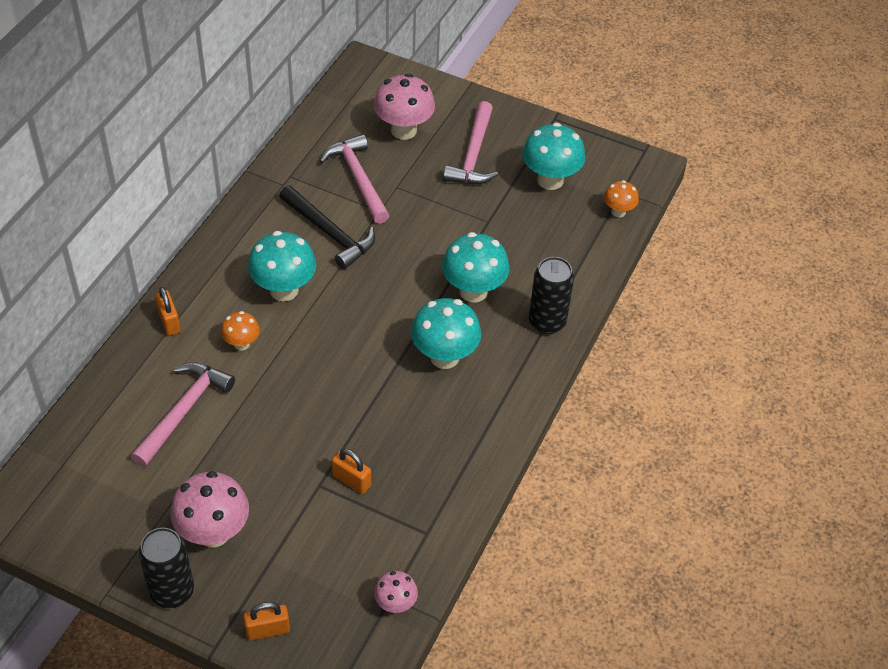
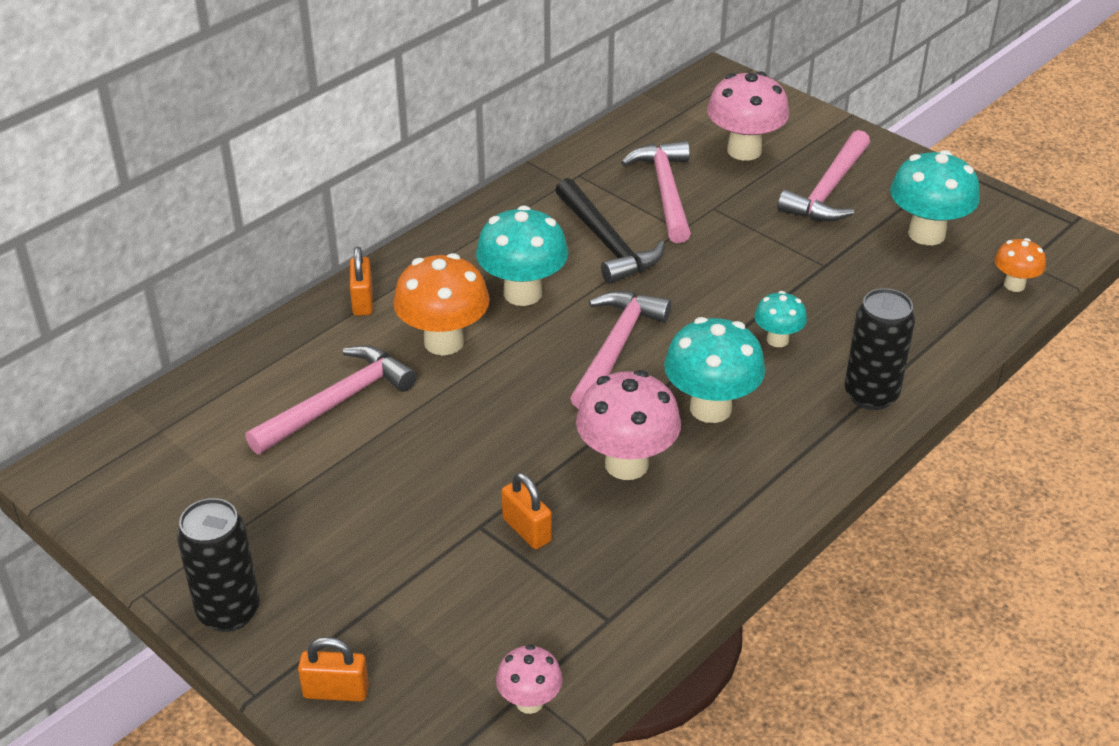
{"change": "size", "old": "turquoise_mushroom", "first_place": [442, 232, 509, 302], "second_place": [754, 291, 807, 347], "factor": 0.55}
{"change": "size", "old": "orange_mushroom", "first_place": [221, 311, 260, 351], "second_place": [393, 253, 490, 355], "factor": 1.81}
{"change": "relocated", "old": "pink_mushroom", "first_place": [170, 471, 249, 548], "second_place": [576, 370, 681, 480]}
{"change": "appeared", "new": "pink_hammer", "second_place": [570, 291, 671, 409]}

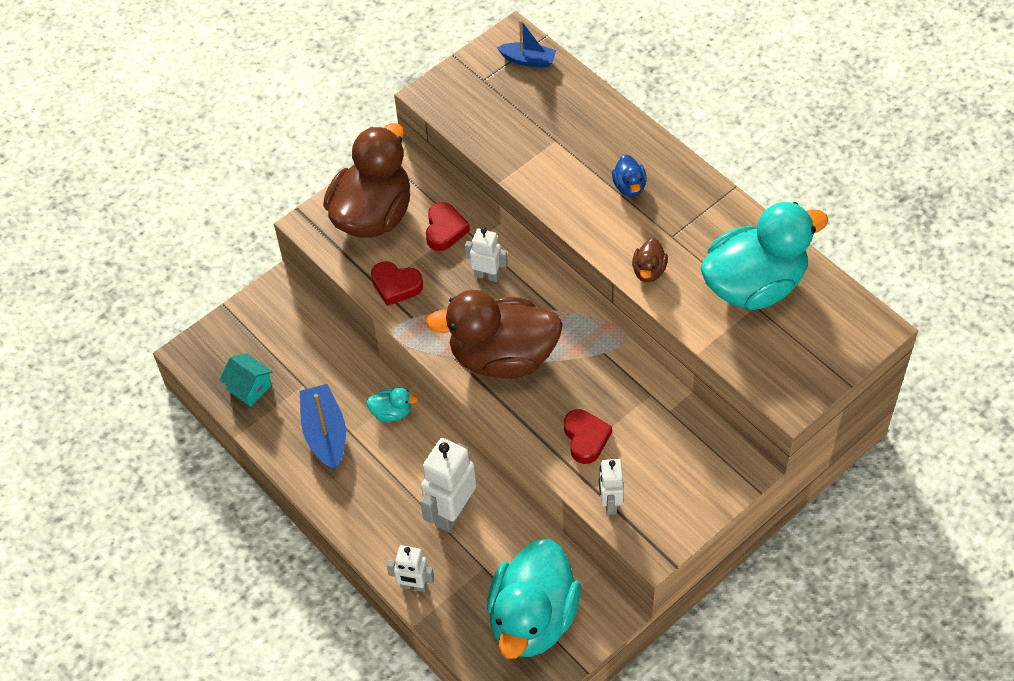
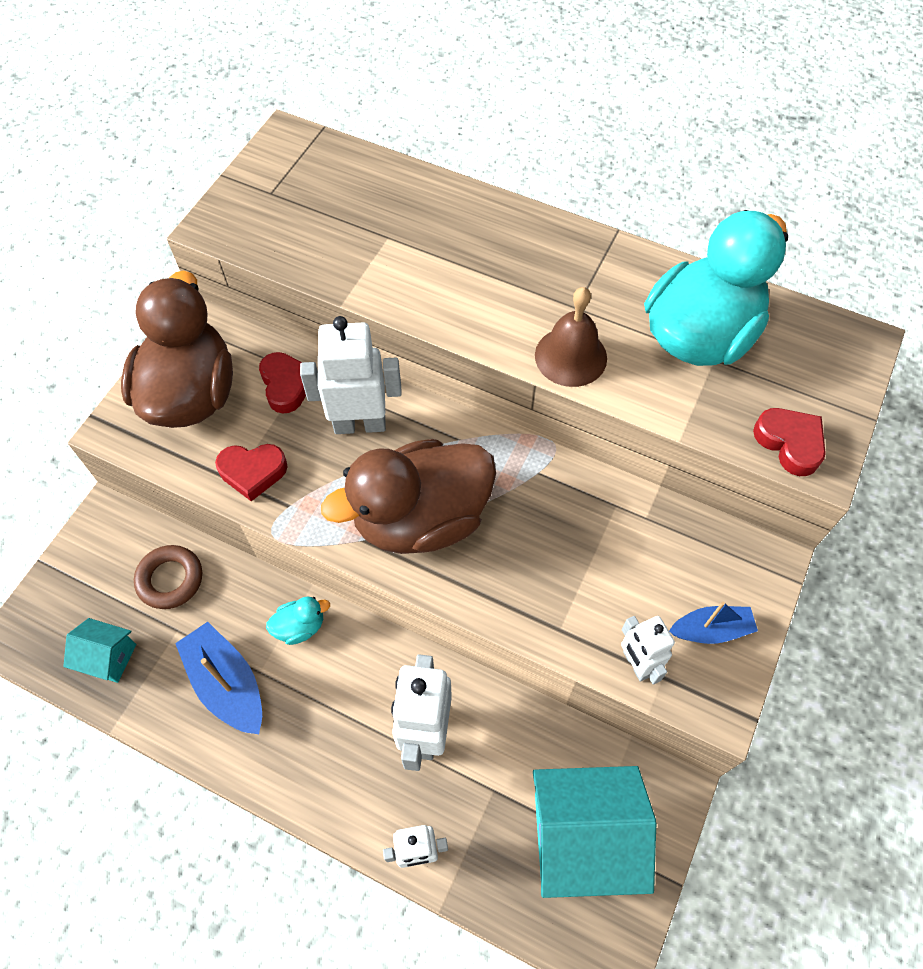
{"change": "relocated", "old": "blue_boat", "first_place": [497, 20, 556, 68], "second_place": [669, 602, 758, 644]}
{"change": "missing", "old": "blue_duck", "first_place": [612, 155, 647, 197]}
{"change": "size", "old": "white_robot", "first_place": [465, 228, 508, 282], "second_place": [300, 316, 402, 434], "factor": 1.69}
{"change": "exchanged", "old": "brown_duck", "new": "brown_bell", "first_place": [632, 238, 668, 282], "second_place": [535, 287, 607, 387]}
{"change": "relocated", "old": "red_heart", "first_place": [564, 409, 612, 464], "second_place": [753, 408, 826, 476]}
{"change": "exchanged", "old": "turquoise_duck", "new": "turquoise_house", "first_place": [487, 539, 581, 659], "second_place": [533, 766, 656, 898]}
{"change": "appeared", "new": "brown_ring", "second_place": [134, 545, 202, 609]}

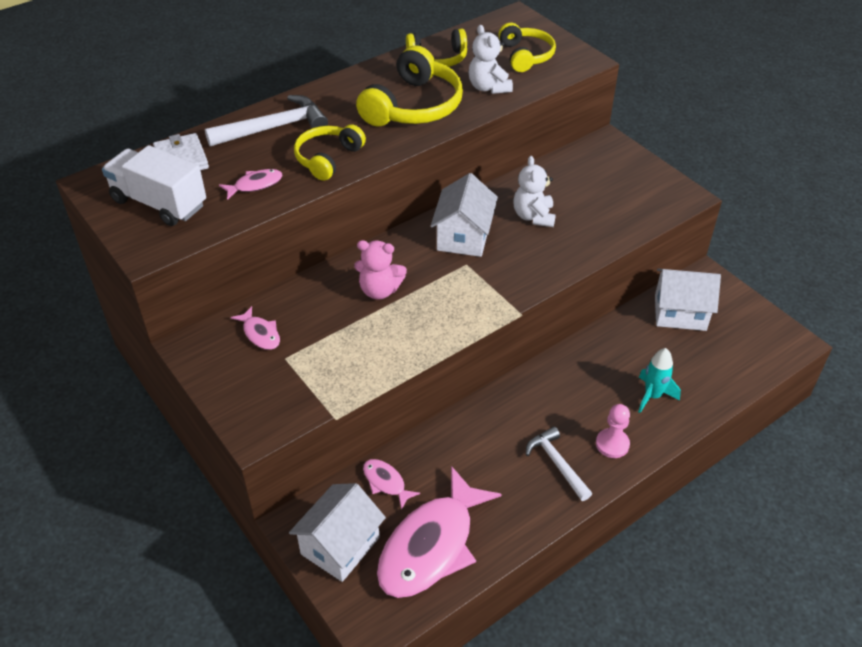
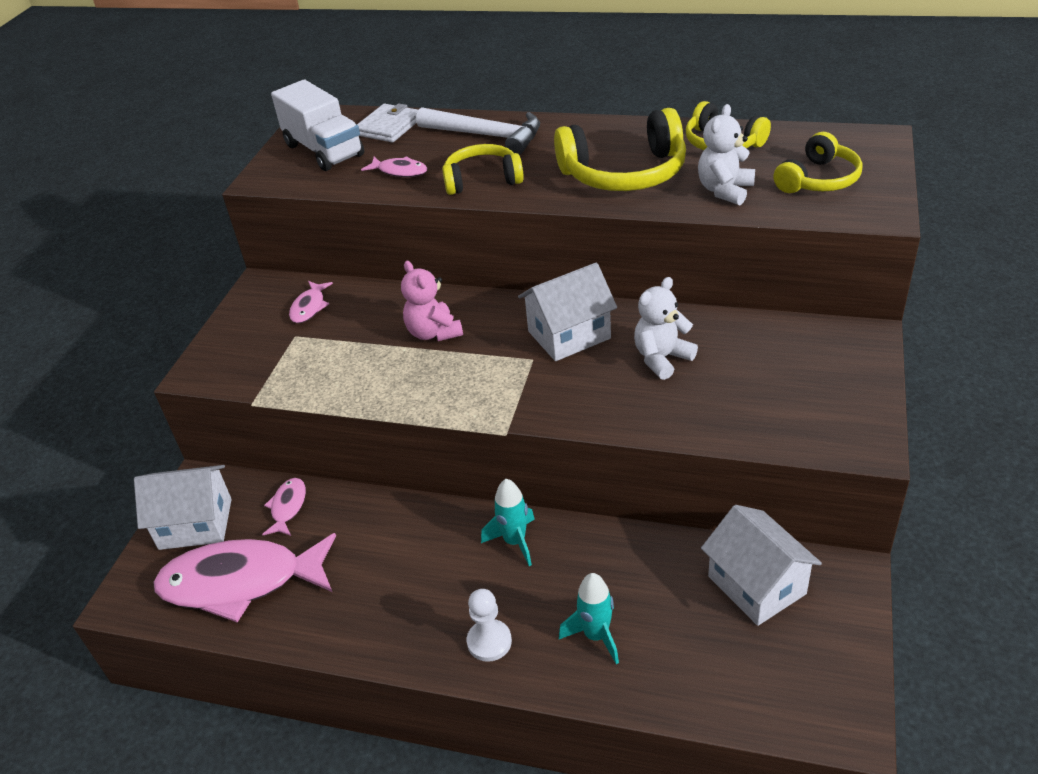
{"change": "spun", "old": "white_truck", "first_place": [102, 145, 206, 226], "second_place": [271, 80, 364, 171], "degrees": 150}
{"change": "colour", "old": "pink_pawn", "new": "white_pawn", "first_place": [596, 404, 630, 458], "second_place": [467, 589, 512, 662]}
{"change": "missing", "old": "white_hammer", "first_place": [526, 427, 592, 501]}
{"change": "appeared", "new": "turquoise_rocket", "second_place": [481, 479, 535, 566]}

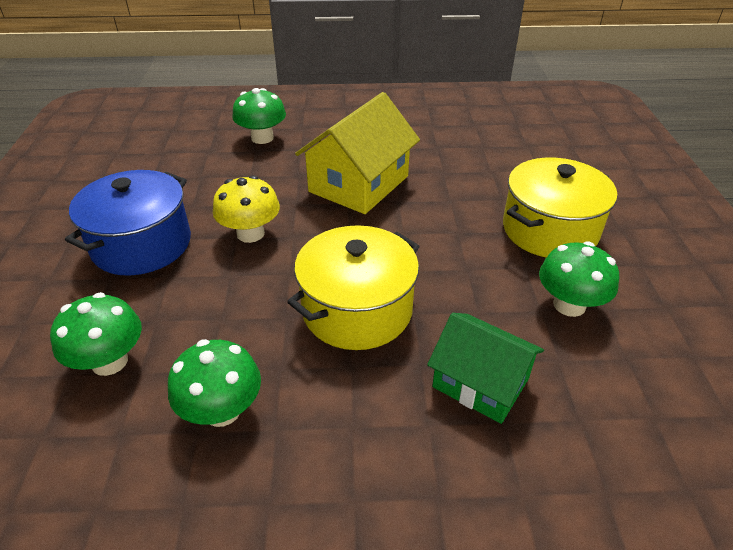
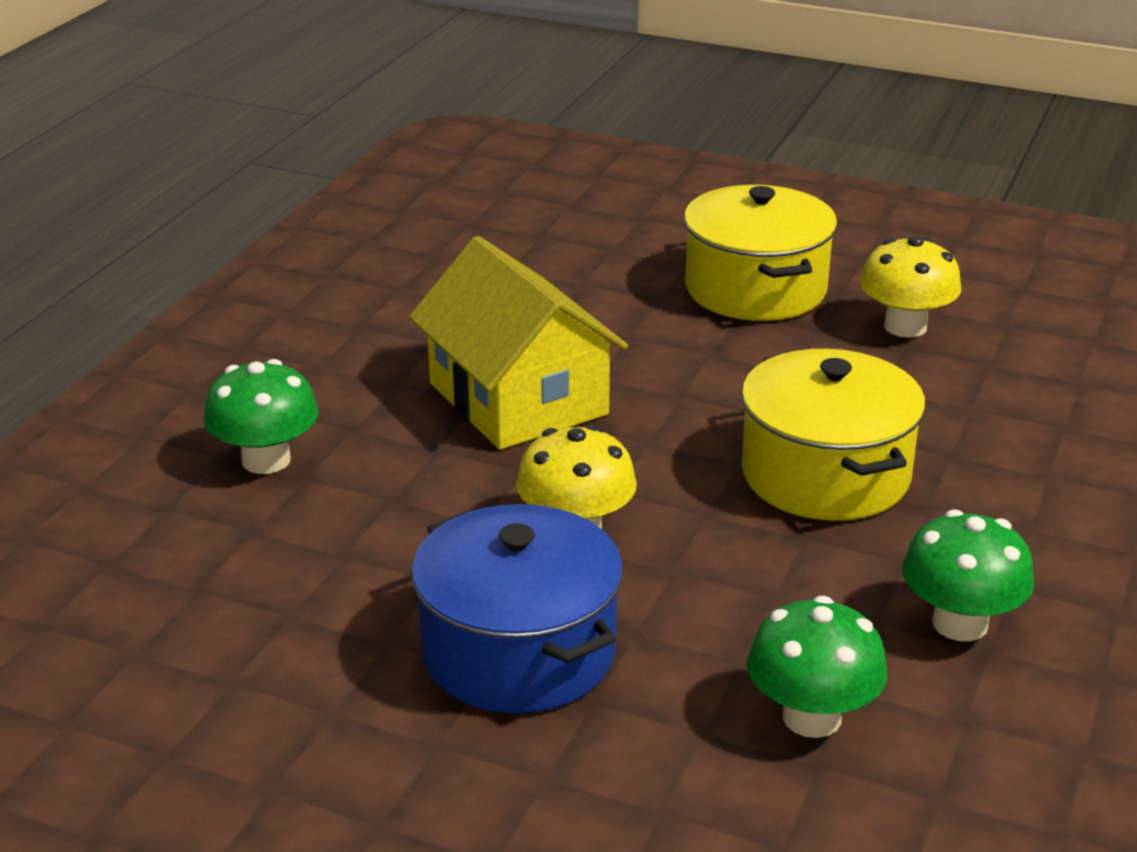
{"change": "colour", "old": "green_mushroom", "new": "yellow_mushroom", "first_place": [539, 241, 619, 317], "second_place": [860, 236, 961, 338]}
{"change": "missing", "old": "green_house", "first_place": [427, 313, 544, 424]}

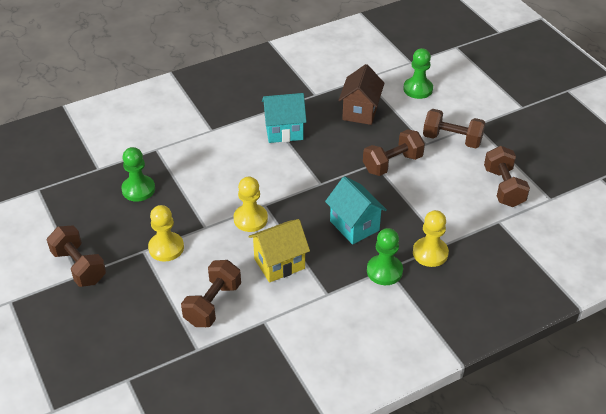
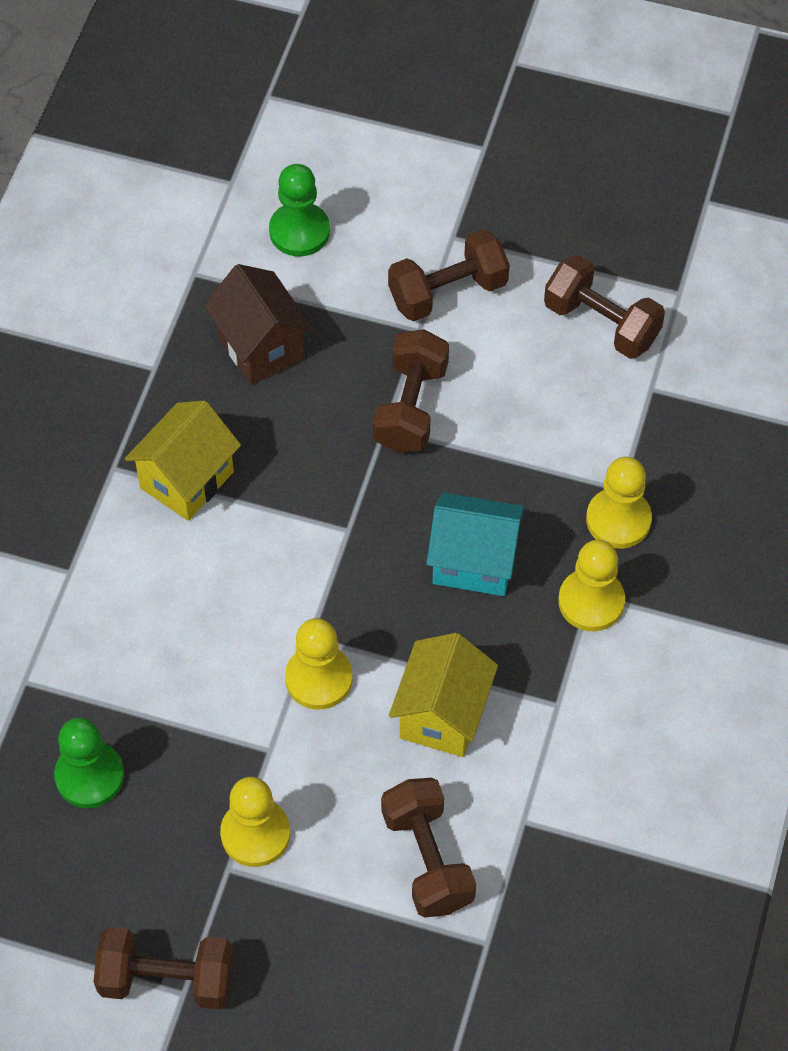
{"change": "colour", "old": "turquoise_house", "new": "yellow_house", "first_place": [262, 93, 307, 143], "second_place": [125, 401, 241, 521]}
{"change": "colour", "old": "green_pawn", "new": "yellow_pawn", "first_place": [367, 228, 403, 285], "second_place": [558, 540, 625, 631]}

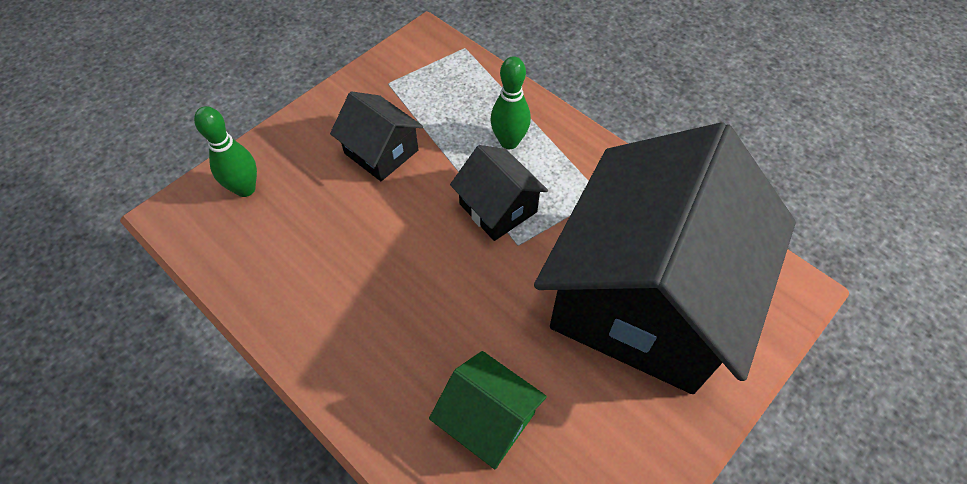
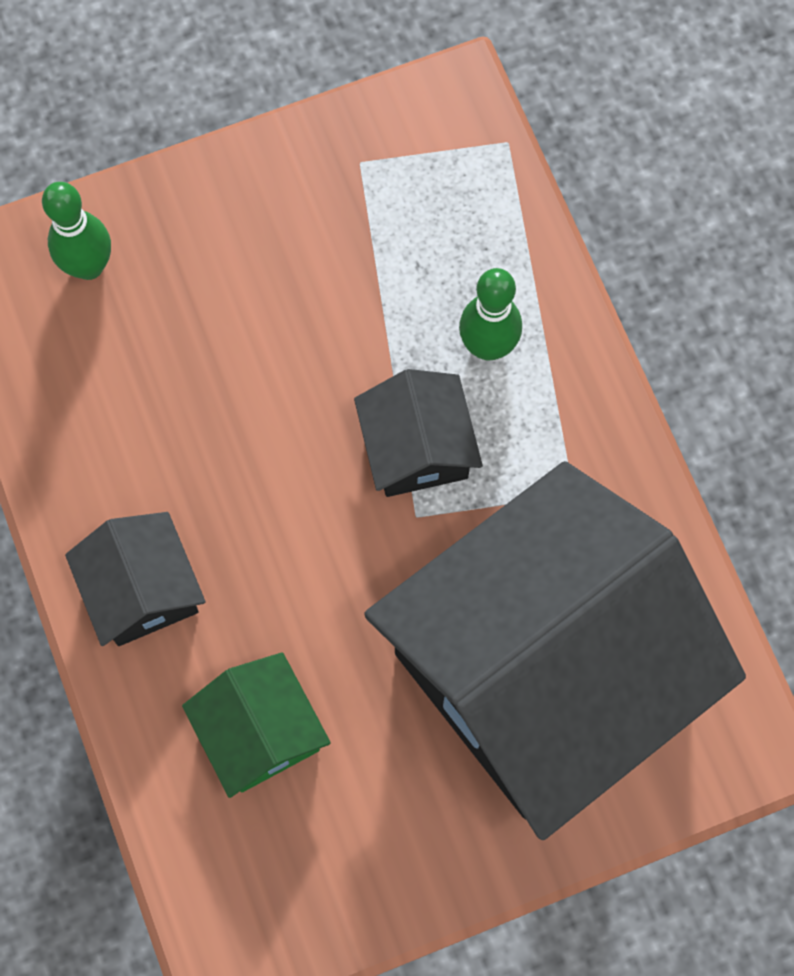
{"change": "relocated", "old": "black_house", "first_place": [330, 91, 423, 181], "second_place": [65, 512, 206, 646]}

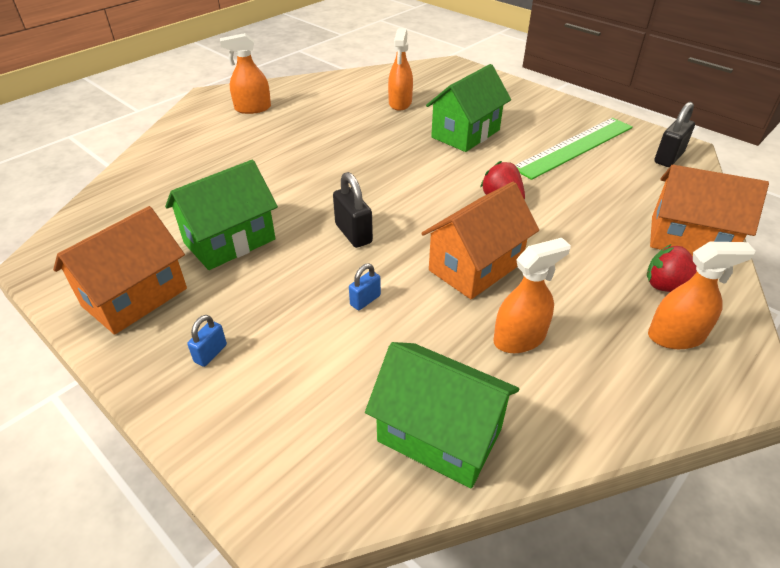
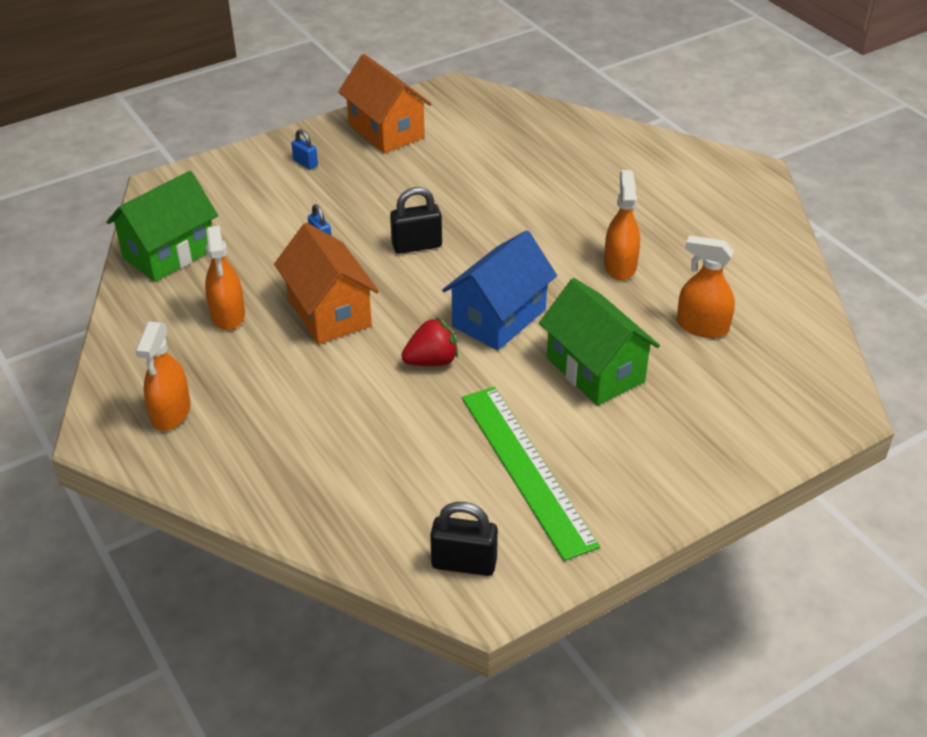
{"change": "relocated", "old": "orange_spray_bottle", "first_place": [220, 33, 271, 114], "second_place": [604, 170, 640, 280]}
{"change": "spun", "old": "black_padlock", "first_place": [654, 102, 695, 167], "second_place": [430, 502, 498, 576], "degrees": -45}
{"change": "missing", "old": "green_house", "first_place": [165, 160, 278, 270]}
{"change": "missing", "old": "orange_house", "first_place": [650, 165, 769, 256]}
{"change": "missing", "old": "red_strawberry", "first_place": [647, 244, 697, 292]}
{"change": "appeared", "new": "blue_house", "second_place": [442, 230, 557, 350]}

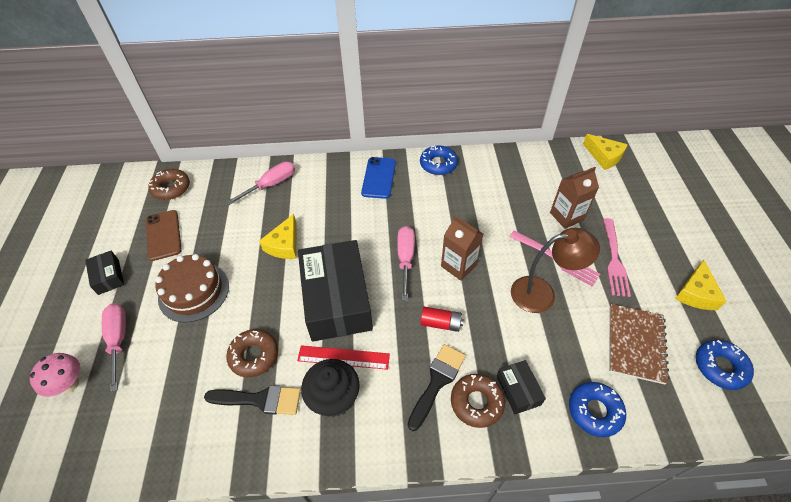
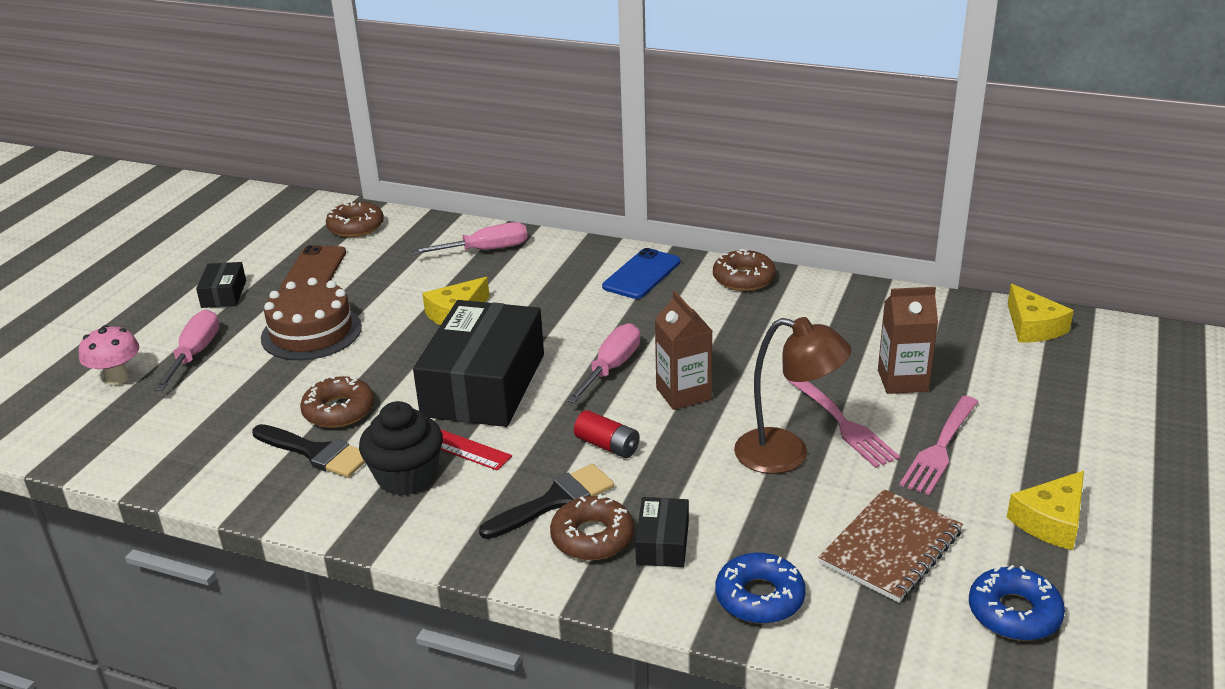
{"change": "colour", "old": "blue_donut", "new": "brown_donut", "first_place": [420, 145, 458, 175], "second_place": [713, 249, 776, 291]}

